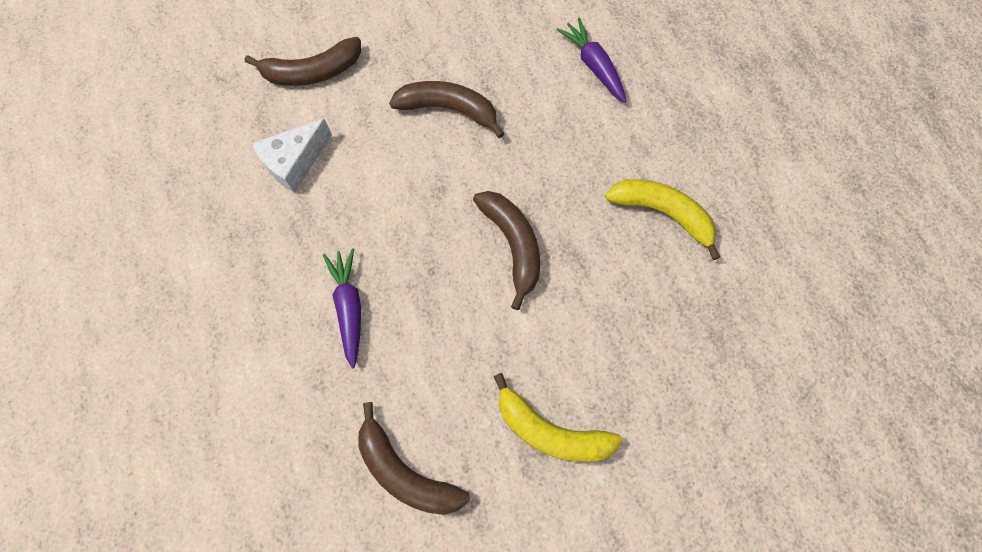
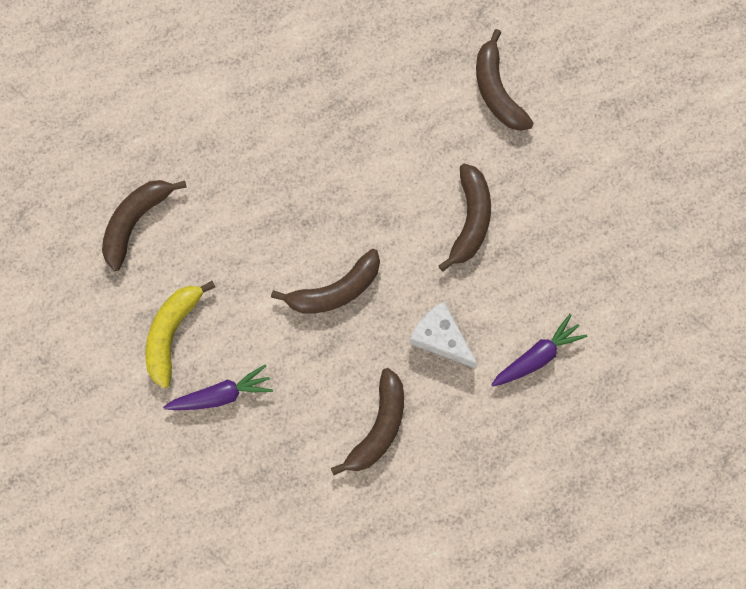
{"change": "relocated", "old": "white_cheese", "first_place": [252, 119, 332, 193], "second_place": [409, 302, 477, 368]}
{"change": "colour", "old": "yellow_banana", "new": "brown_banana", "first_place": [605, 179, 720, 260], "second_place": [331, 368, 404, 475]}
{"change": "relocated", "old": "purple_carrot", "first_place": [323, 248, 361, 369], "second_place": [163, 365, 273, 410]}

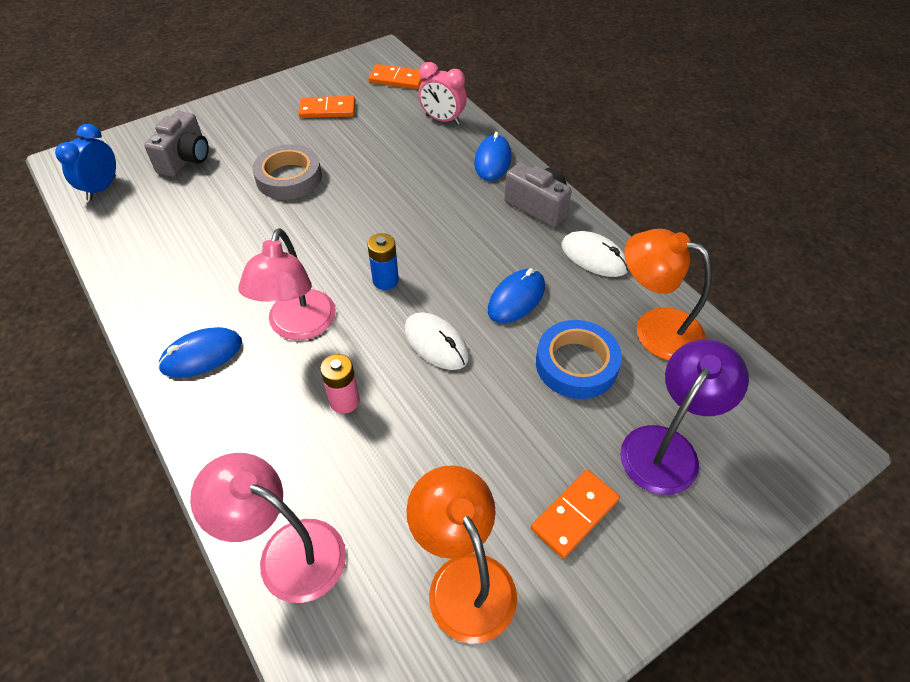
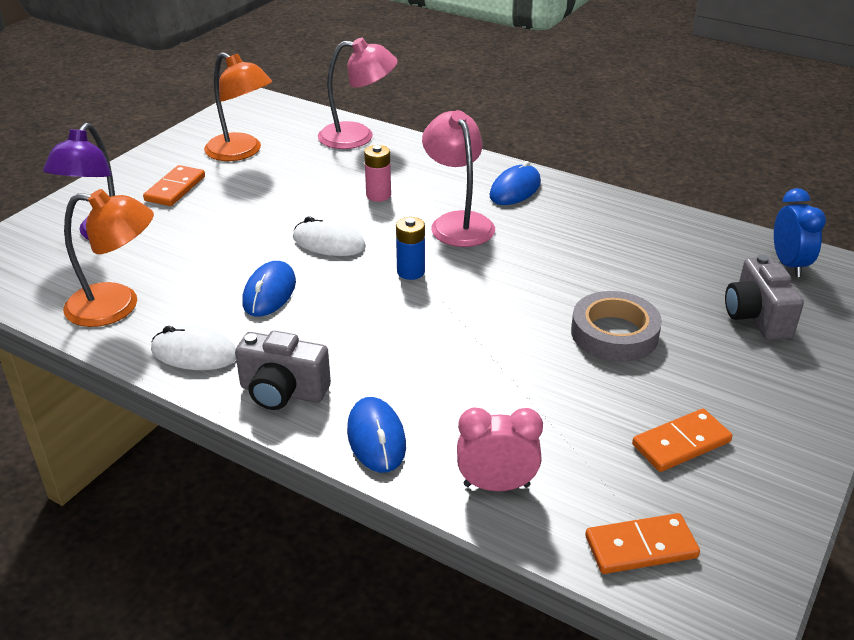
{"change": "missing", "old": "blue_tape", "first_place": [536, 320, 622, 399]}

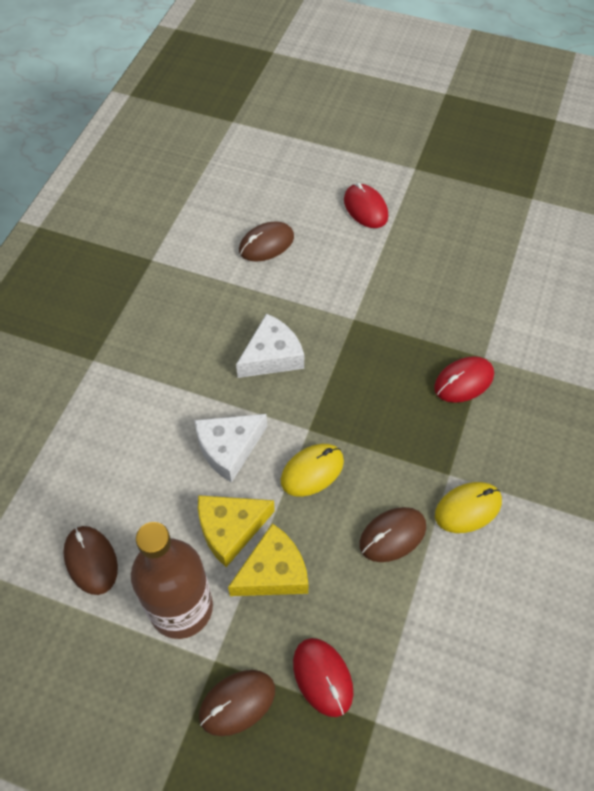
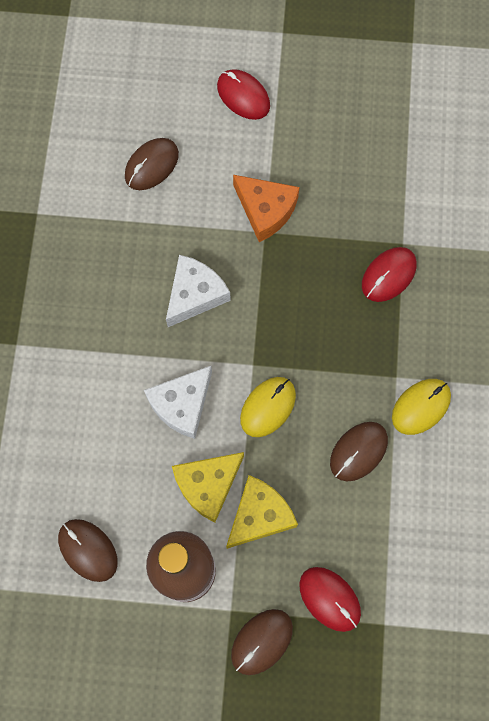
{"change": "appeared", "new": "orange_cheese", "second_place": [233, 175, 300, 242]}

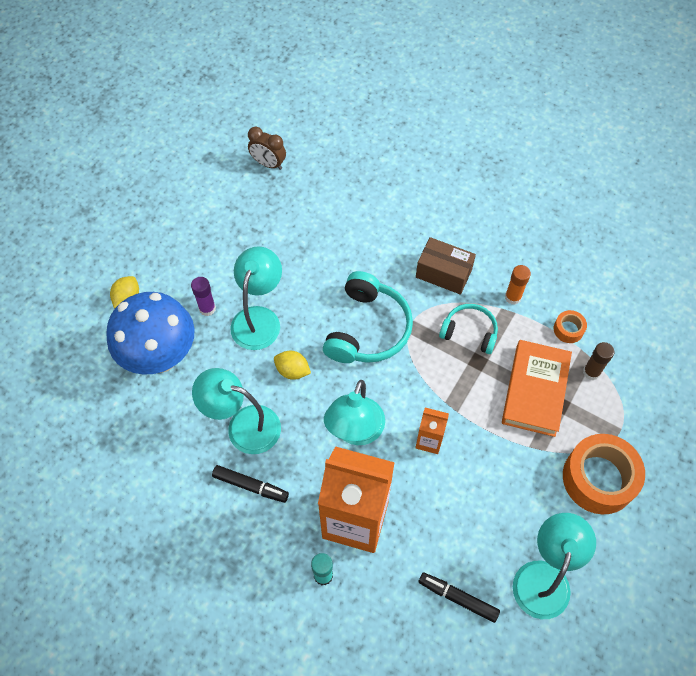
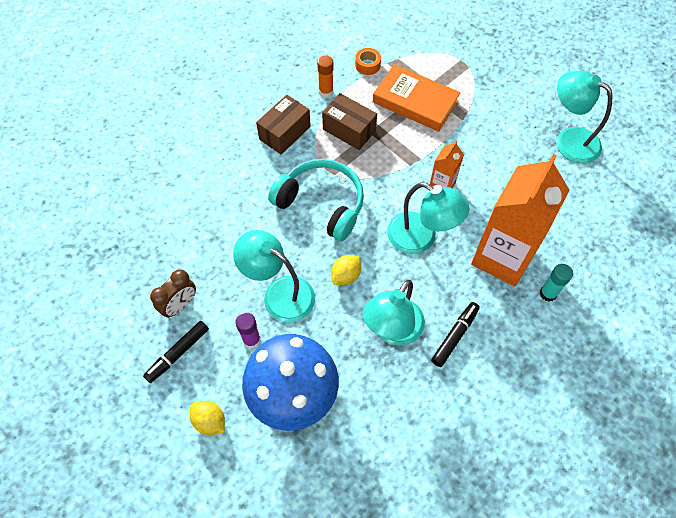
{"change": "relocated", "old": "brown_clock", "first_place": [248, 126, 286, 170], "second_place": [150, 269, 196, 318]}
{"change": "exchanged", "old": "turquoise_headphones", "new": "brown_box", "first_place": [439, 304, 498, 354], "second_place": [322, 93, 377, 150]}
{"change": "missing", "old": "brown_glue_stick", "first_place": [583, 342, 614, 380]}
{"change": "missing", "old": "orange_tape", "first_place": [563, 434, 645, 514]}
{"change": "relocated", "old": "black_marker", "first_place": [419, 572, 500, 623], "second_place": [143, 321, 209, 383]}

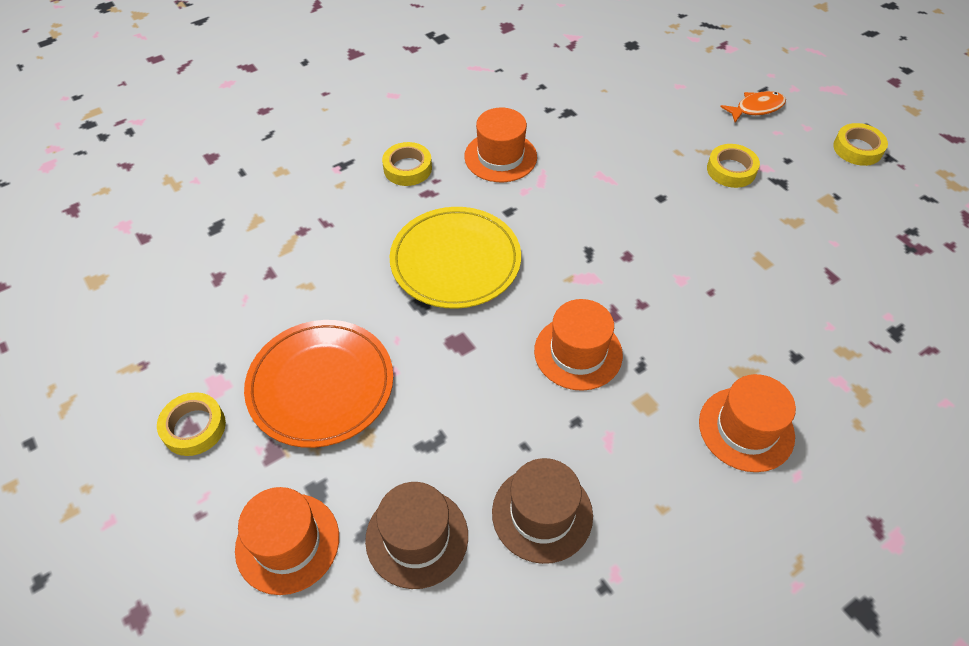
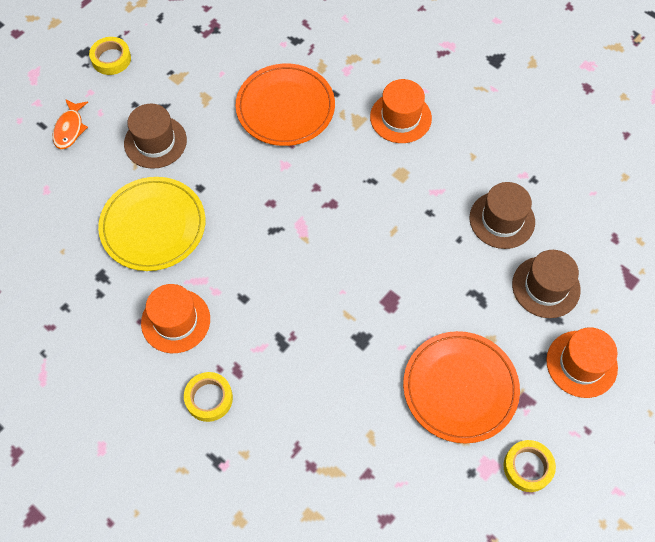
{"change": "spun", "old": "orange_fish", "first_place": [720, 91, 786, 123], "second_place": [53, 99, 88, 149], "degrees": -135}
{"change": "exchanged", "old": "yellow_tape", "new": "brown_hat", "first_place": [707, 144, 760, 188], "second_place": [124, 104, 187, 169]}
{"change": "relocated", "old": "yellow_plate", "first_place": [389, 207, 521, 309], "second_place": [98, 177, 205, 271]}
{"change": "missing", "old": "orange_hat", "first_place": [534, 299, 623, 391]}
{"change": "appeared", "new": "orange_plate", "second_place": [236, 64, 335, 146]}

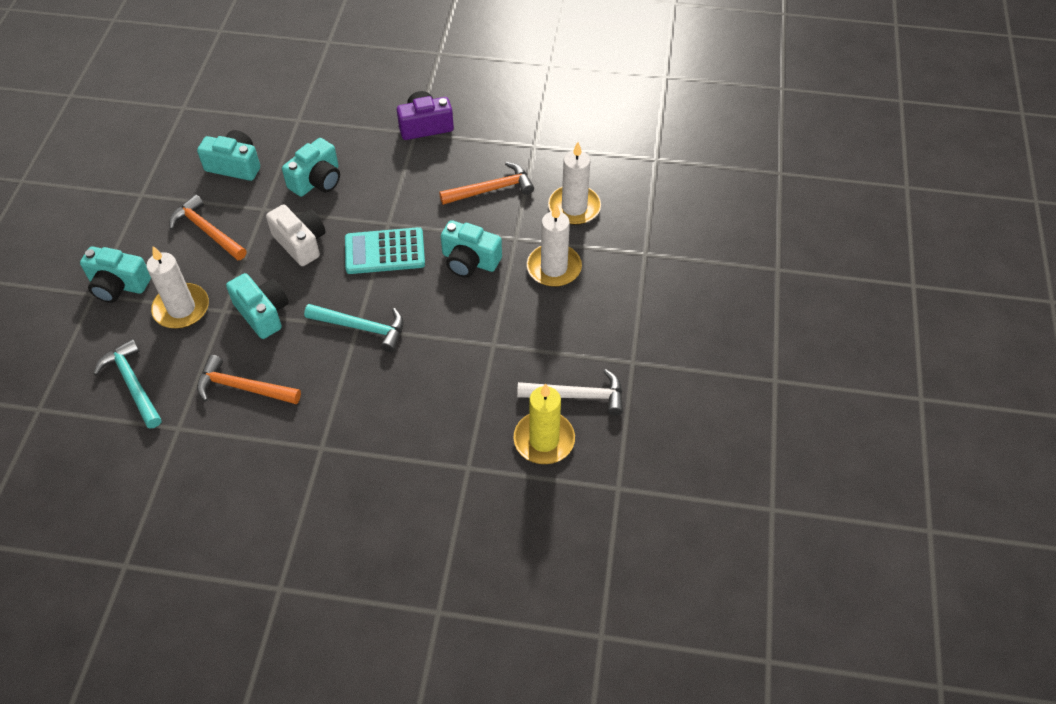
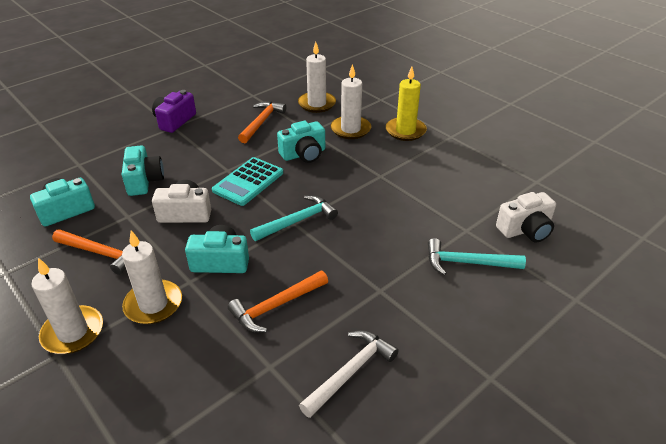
{"change": "spun", "old": "orange_hammer", "first_place": [169, 194, 247, 260], "second_place": [52, 229, 126, 275], "degrees": -150}
{"change": "exchanged", "old": "turquoise_camera", "new": "white_candle", "first_place": [80, 247, 151, 303], "second_place": [31, 258, 103, 354]}
{"change": "relocated", "old": "turquoise_hammer", "first_place": [94, 339, 162, 429], "second_place": [428, 238, 526, 275]}
{"change": "relocated", "old": "white_hammer", "first_place": [517, 369, 623, 415], "second_place": [299, 330, 399, 418]}
{"change": "relocated", "old": "yellow_candle", "first_place": [513, 383, 575, 464], "second_place": [386, 67, 427, 141]}
{"change": "appeared", "new": "white_camera", "second_place": [496, 192, 556, 242]}

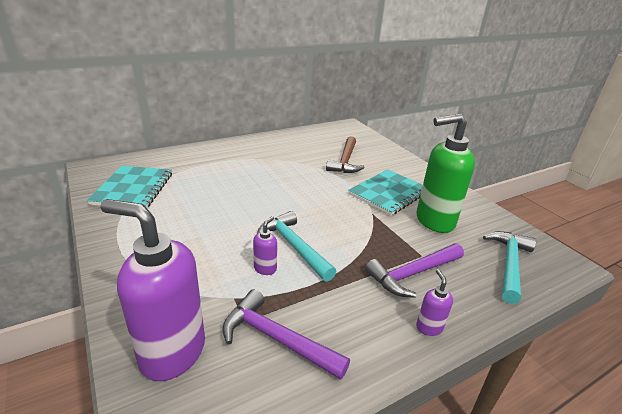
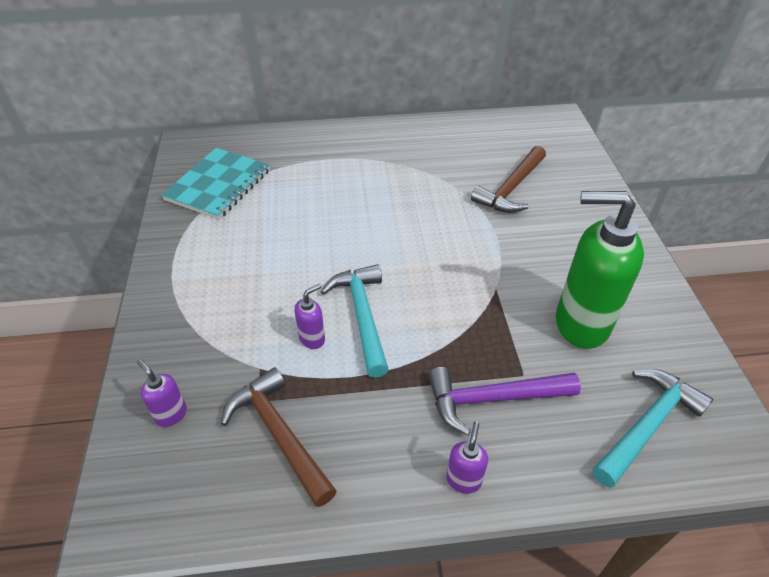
{"change": "missing", "old": "turquoise_notebook", "first_place": [348, 169, 423, 216]}
{"change": "size", "old": "purple_soap_dispenser", "first_place": [100, 199, 205, 381], "second_place": [137, 359, 187, 427], "factor": 0.42}
{"change": "colour", "old": "purple_hammer", "new": "brown_hammer", "first_place": [223, 289, 350, 380], "second_place": [221, 367, 337, 507]}

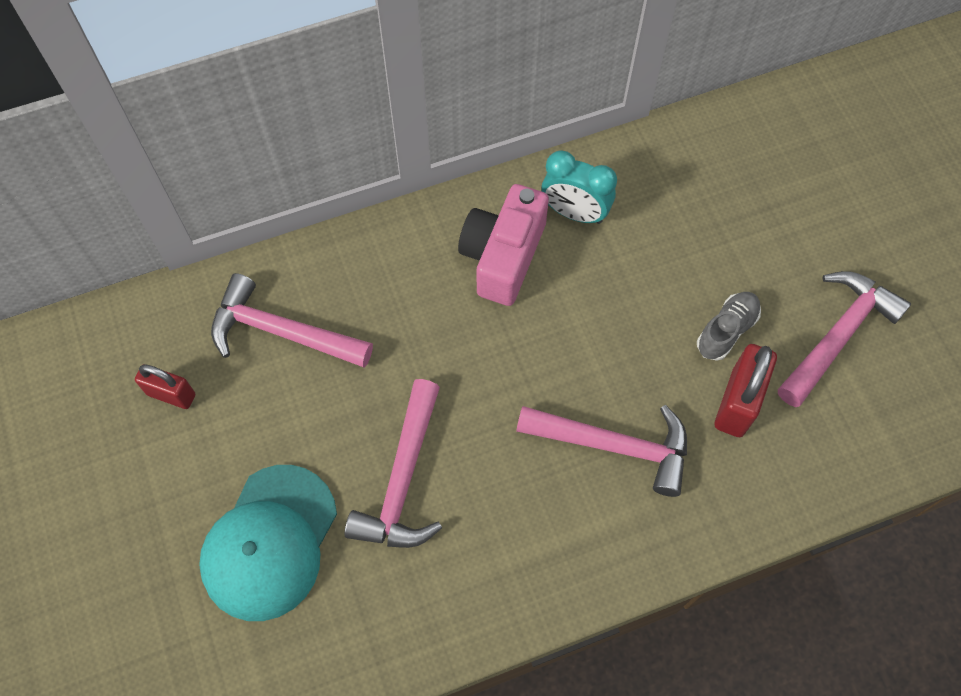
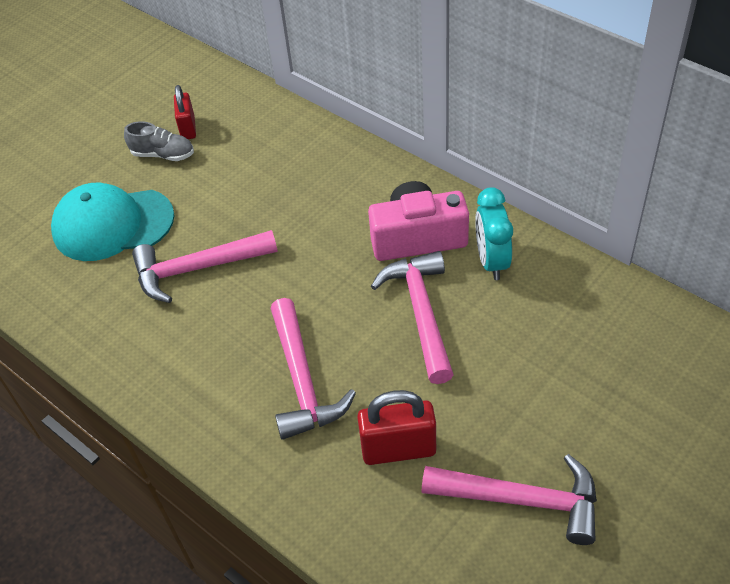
{"change": "relocated", "old": "pink_hammer", "first_place": [211, 273, 373, 368], "second_place": [371, 251, 454, 384]}
{"change": "relocated", "old": "grey_shoe", "first_place": [697, 292, 761, 361], "second_place": [124, 121, 194, 161]}

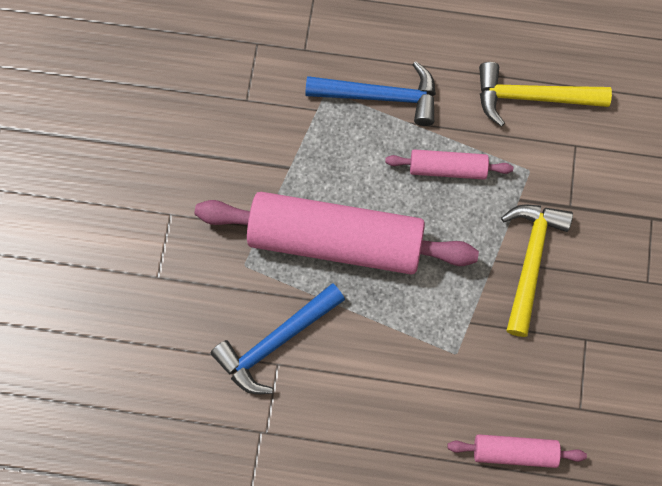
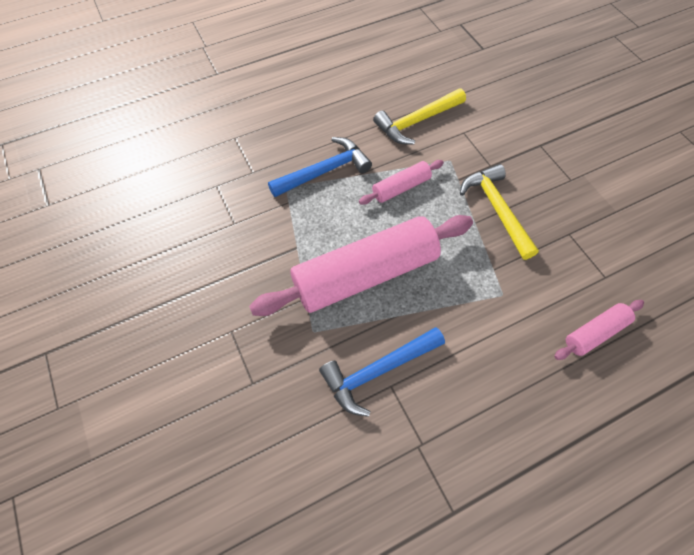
{"change": "spun", "old": "blue_hammer", "first_place": [211, 283, 345, 394], "second_place": [319, 327, 445, 417], "degrees": 45}

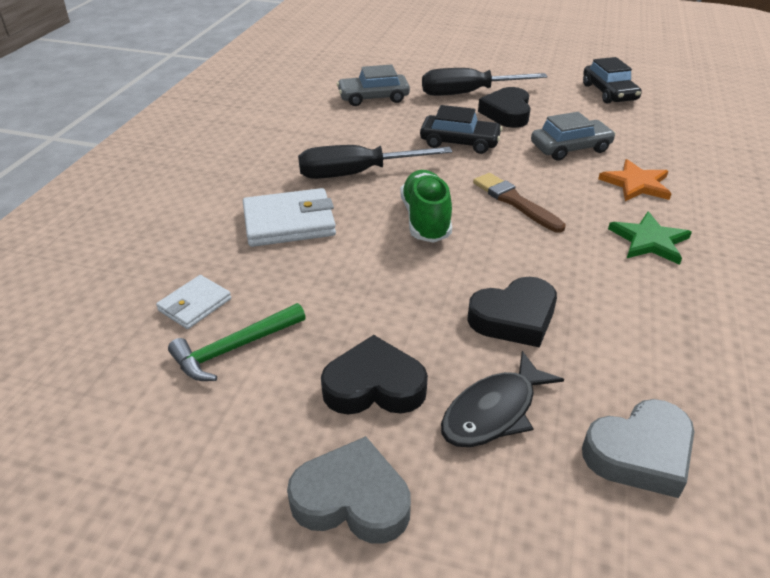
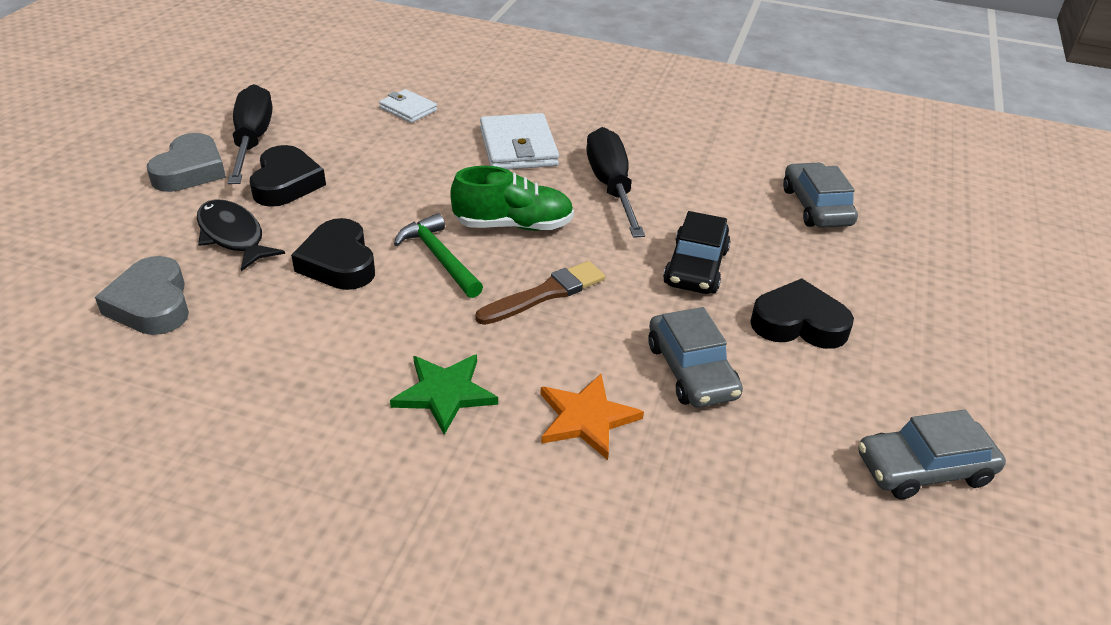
{"change": "colour", "old": "black_car", "new": "grey_car", "first_place": [583, 57, 642, 104], "second_place": [858, 410, 1006, 499]}
{"change": "relocated", "old": "black_screwdriver", "first_place": [422, 68, 548, 96], "second_place": [228, 84, 272, 184]}
{"change": "relocated", "old": "green_hammer", "first_place": [168, 303, 306, 381], "second_place": [394, 213, 483, 298]}

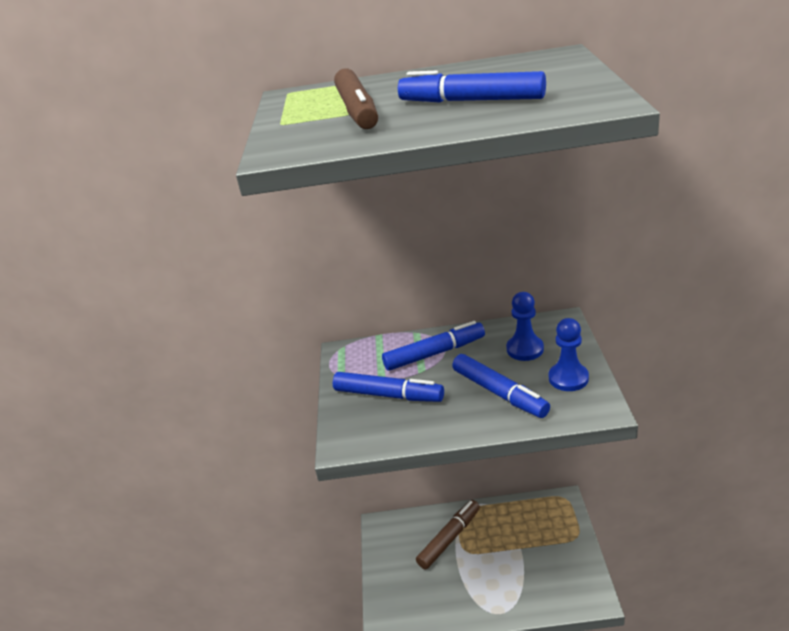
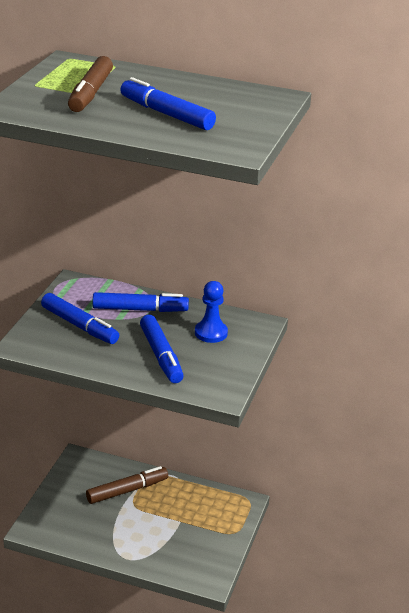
{"change": "missing", "old": "blue_pawn", "first_place": [549, 318, 589, 391]}

